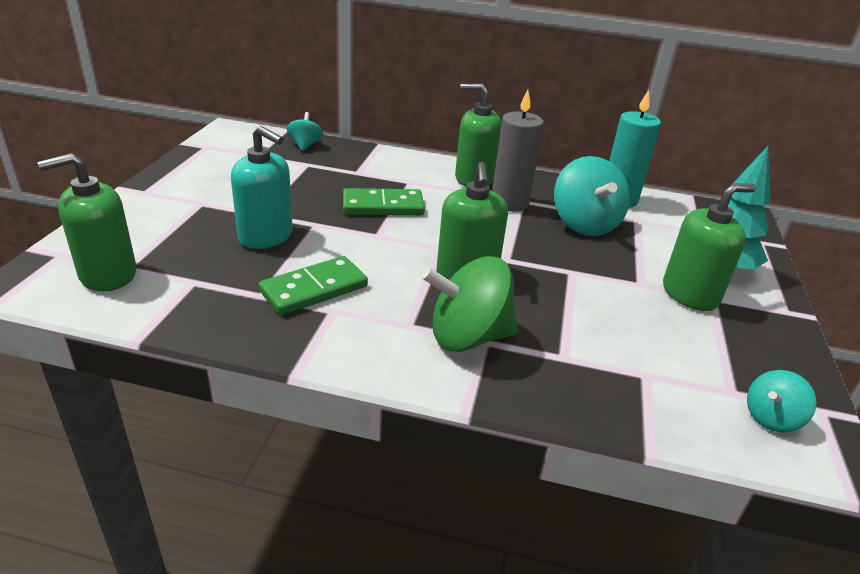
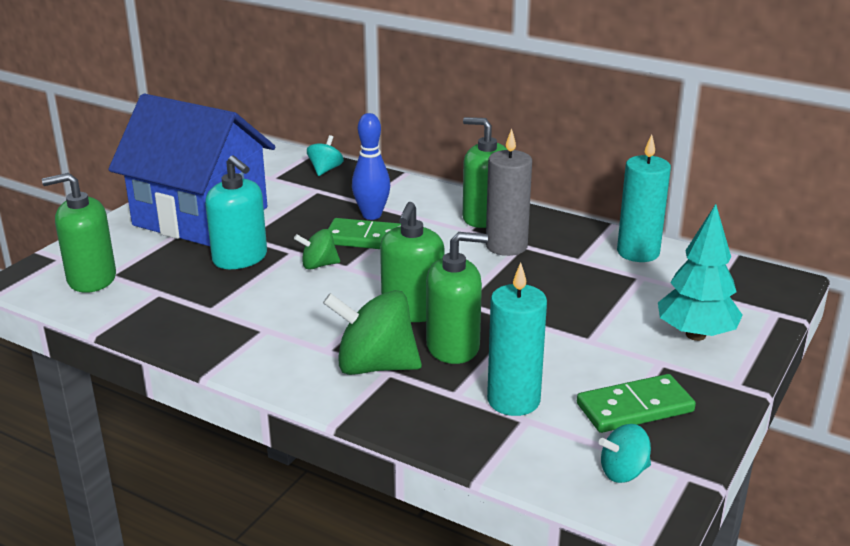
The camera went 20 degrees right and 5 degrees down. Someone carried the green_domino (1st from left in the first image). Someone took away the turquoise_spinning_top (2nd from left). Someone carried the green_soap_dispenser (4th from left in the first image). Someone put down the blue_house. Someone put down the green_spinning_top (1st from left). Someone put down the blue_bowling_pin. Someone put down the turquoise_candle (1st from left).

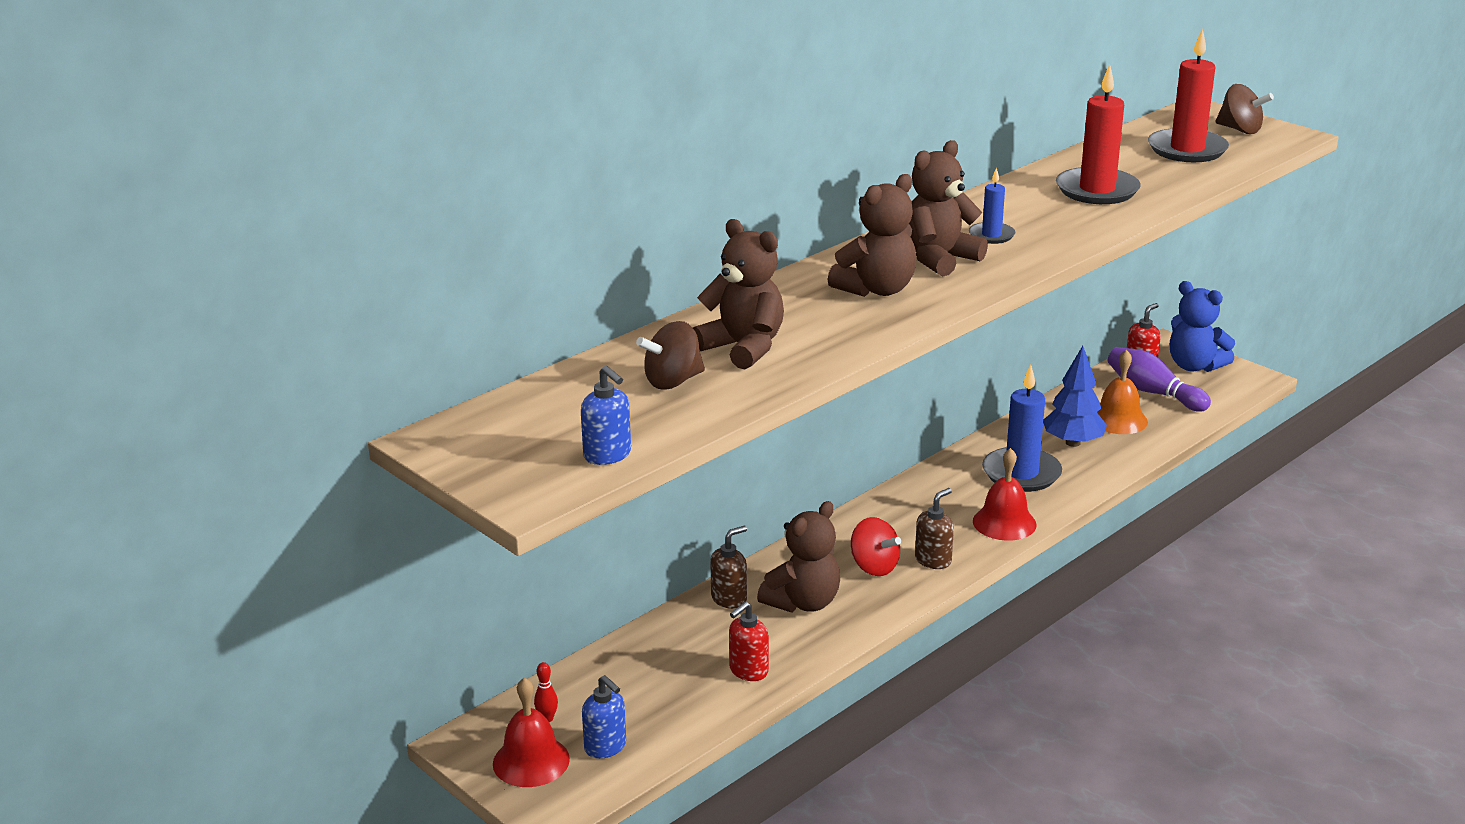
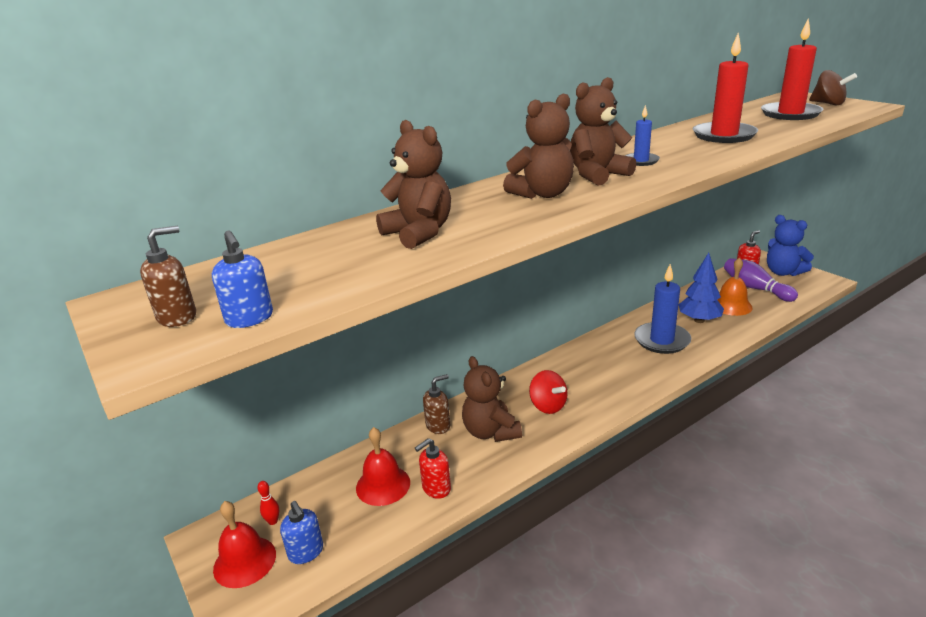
The camera went 10 degrees right and 0 degrees up. Someone took away the brown_spinning_top (1st from left). Someone rotated the brown_teddy_bear (2nd from left) by 105 degrees clockwise. Someone carried the brown_soap_dispenser (2nd from left in the first image). Someone carried the red_bell (2nd from left).

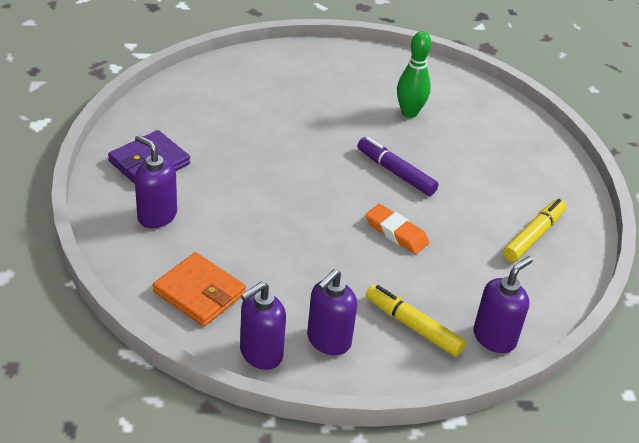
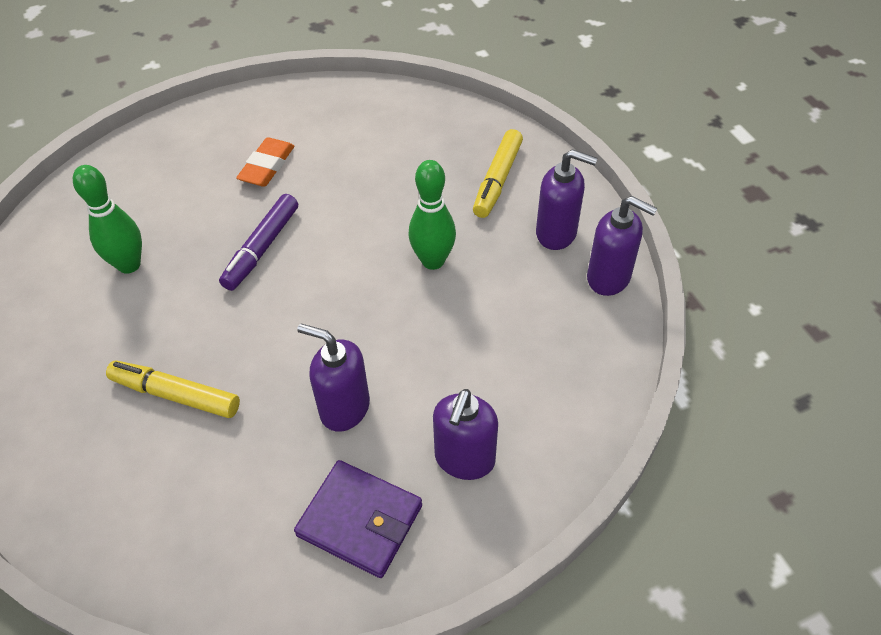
The camera went 105 degrees left and 10 degrees up. Someone took away the orange_wallet. Someone carried the orange_eraser. Someone carried the purple_soap_dispenser (4th from left in the first image). Someone carried the yellow_marker (2nd from left in the first image). Someone put down the green_bowling_pin (2nd from left).

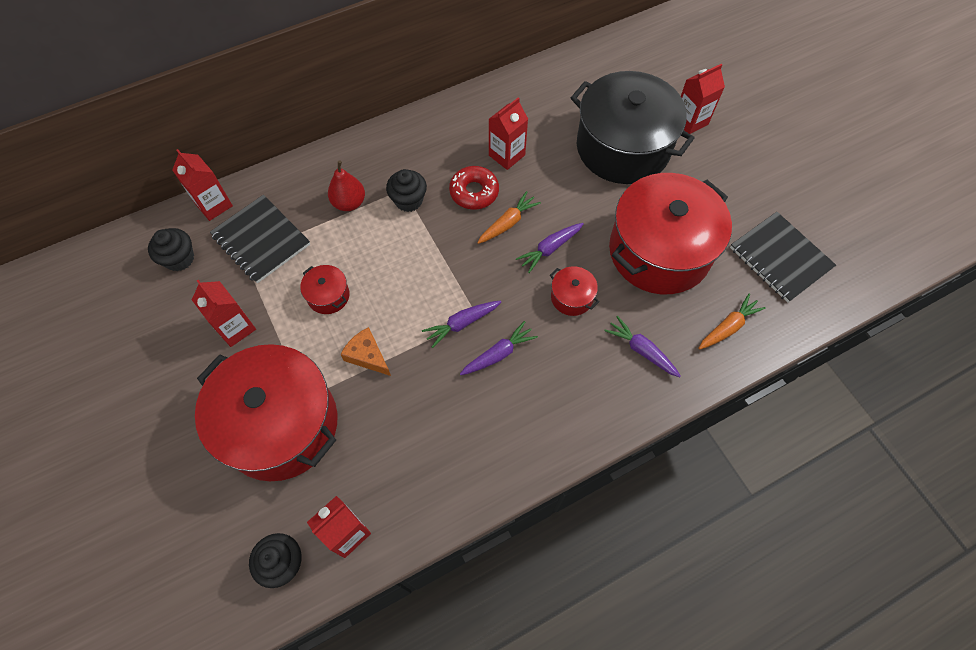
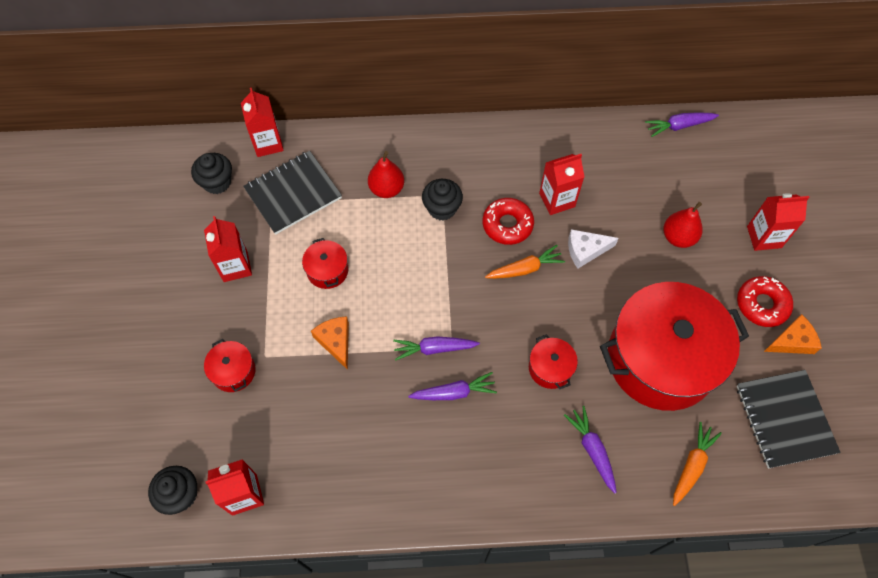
The camera went 25 degrees right and 0 degrees up. Someone scaled the red_pot (1st from left) by 0.40. Someone rotated the black_notebook (1st from left) by 75 degrees clockwise. Someone carried the purple_carrot (3rd from left in the first image). Someone swapped the black_pot for the red_pear (2nd from left). Someone rotated the orange_carrot (2nd from left) by 45 degrees counterclockwise. Someone put down the white_cheese. Someone put down the red_donut (2nd from left). Someone put down the orange_cheese (2nd from left).

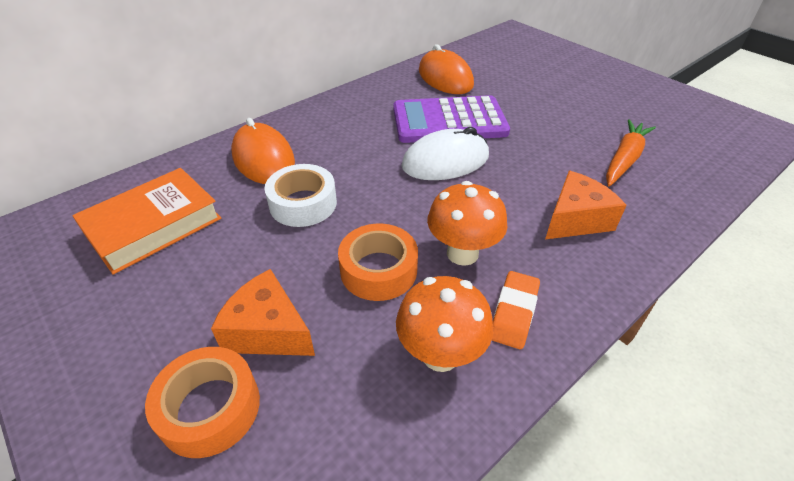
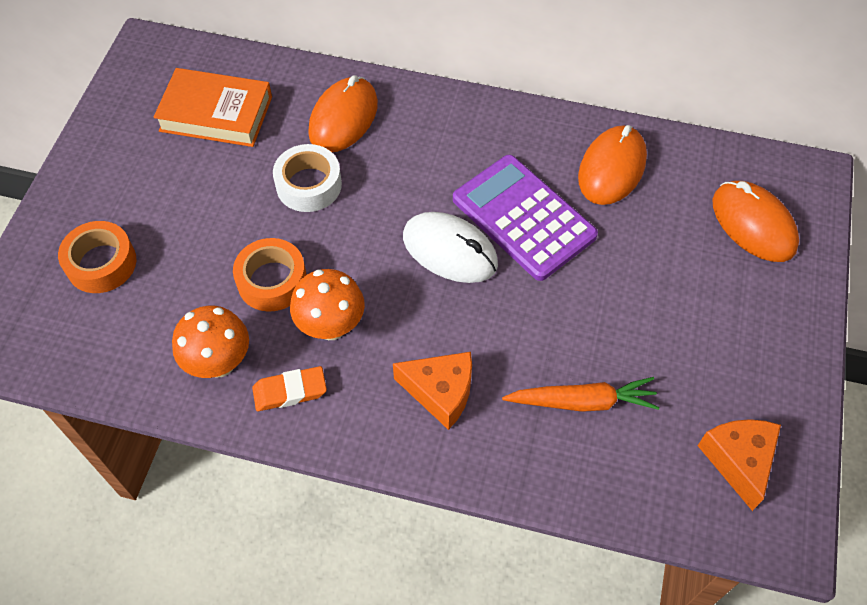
The camera went 55 degrees right and 15 degrees up. Someone carried the orange_cheese (1st from left in the first image). Someone put down the orange_mouse (3rd from left).

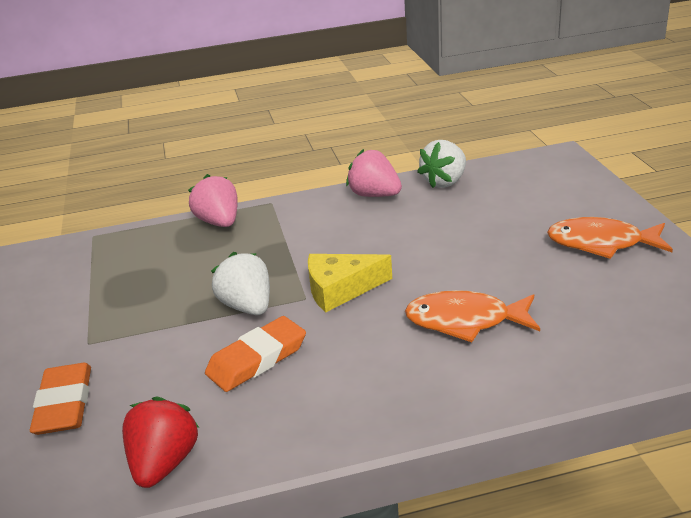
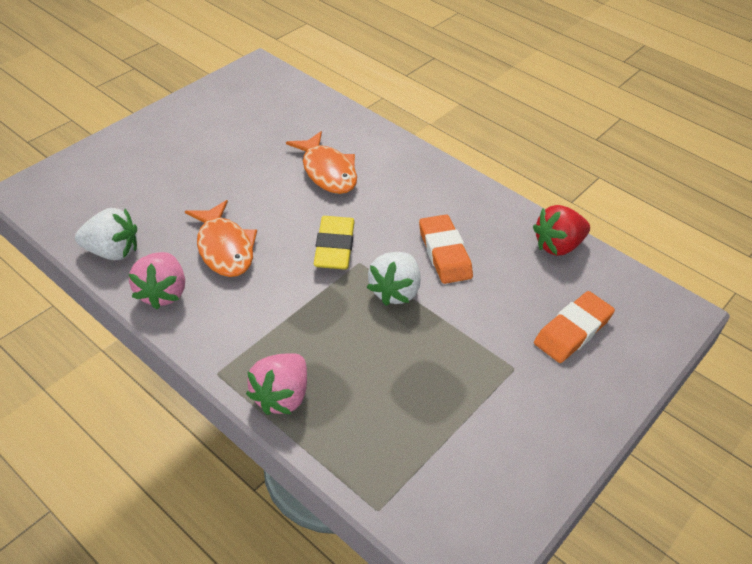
The camera went 130 degrees left and 15 degrees up. Someone rotated the orange_eraser (2nd from left in the first image) by 60 degrees clockwise. Someone swapped the yellow_cheese for the yellow_eraser. Someone carried the orange_fish (2nd from left in the first image).

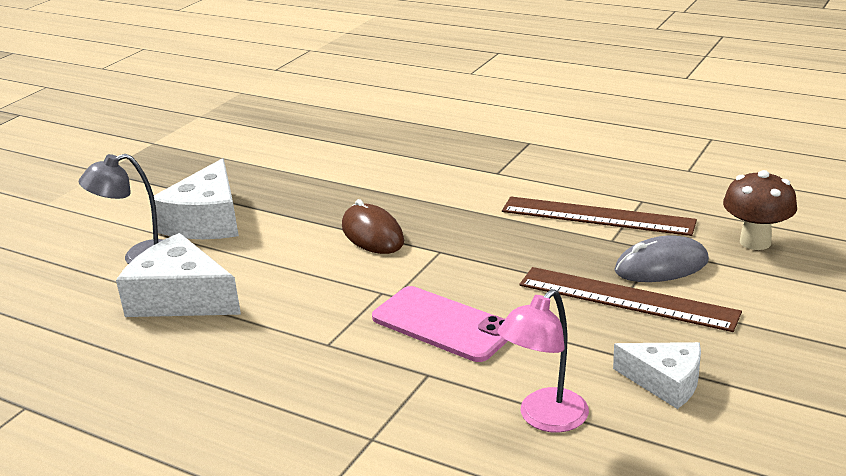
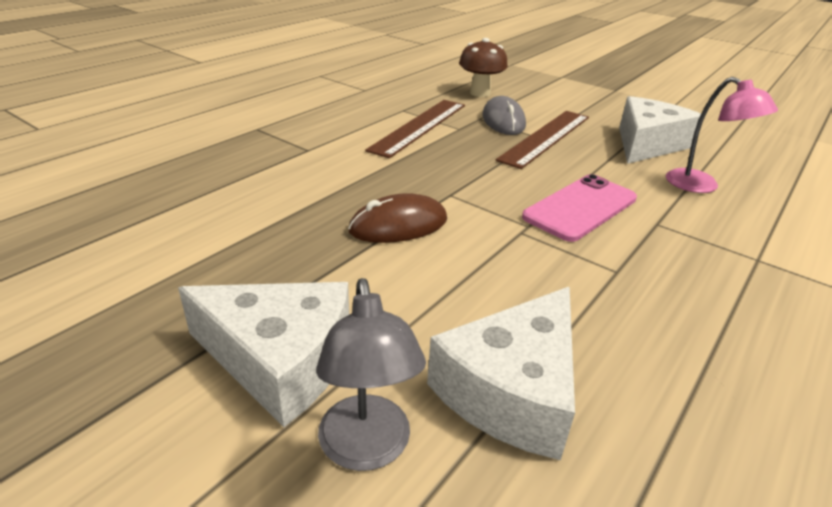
The camera went 85 degrees left and 5 degrees up. Someone scaled the white_cheese (3rd from left) by 1.61.

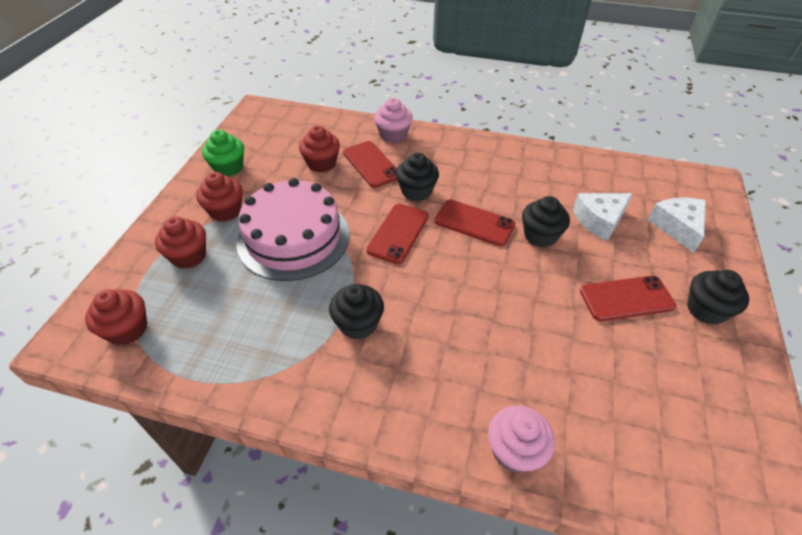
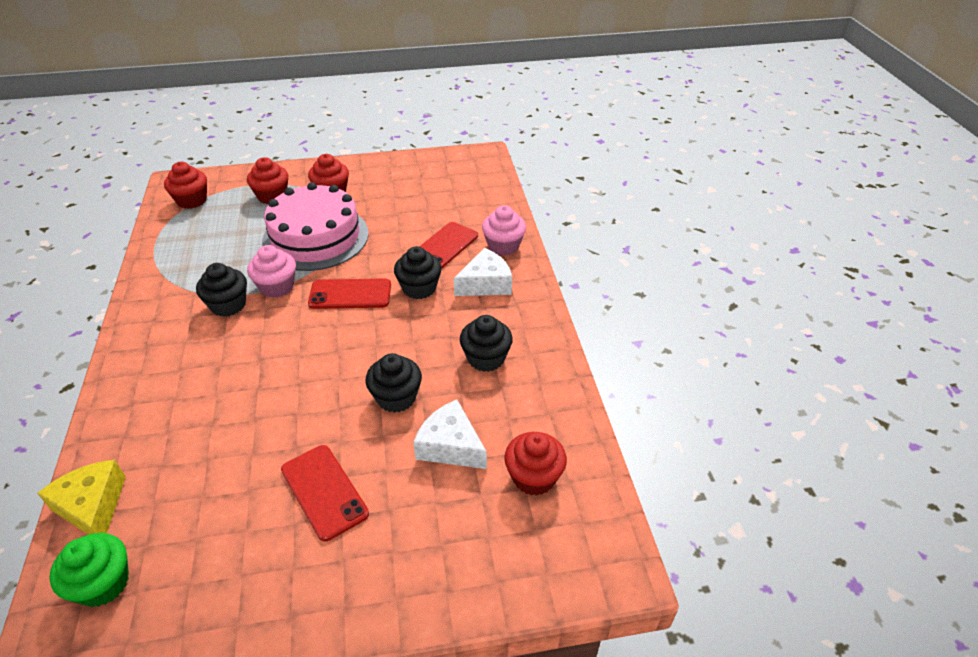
The camera went 65 degrees right and 5 degrees down. Someone carried the green_cupcake. Someone carried the red_cupcake (4th from left). Someone took away the red_phone (3rd from left). Someone carried the pink_cupcake (2nd from left in the first image). Someone carried the white_cheese (2nd from left). Someone carried the black_cupcake (4th from left). Someone put down the yellow_cheese.

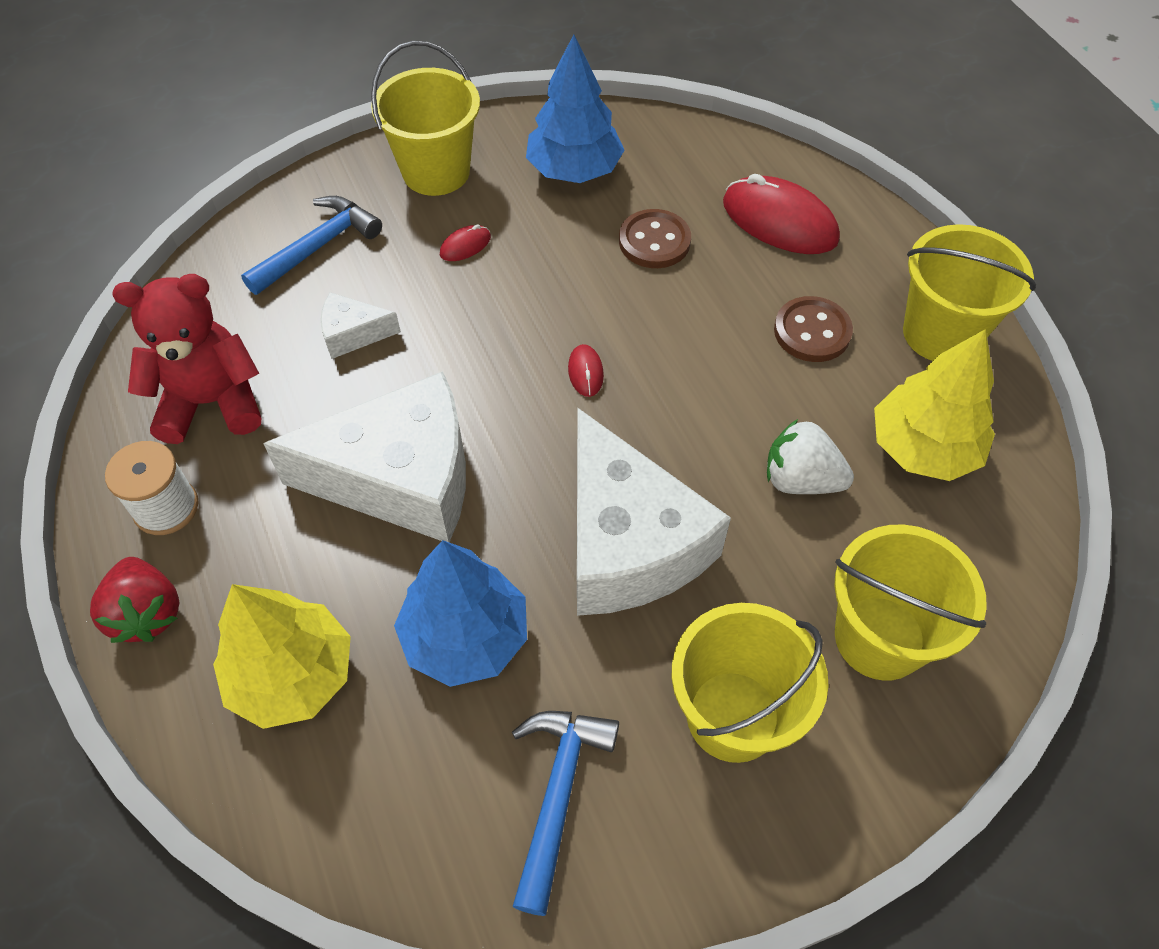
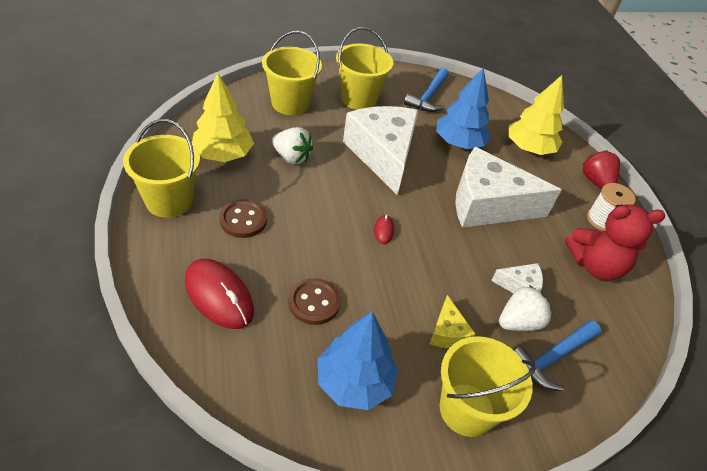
The camera went 175 degrees left and 10 degrees down. Someone swapped the red_mouse (1st from left) for the yellow_cheese. Someone put down the white_strawberry (2nd from left).

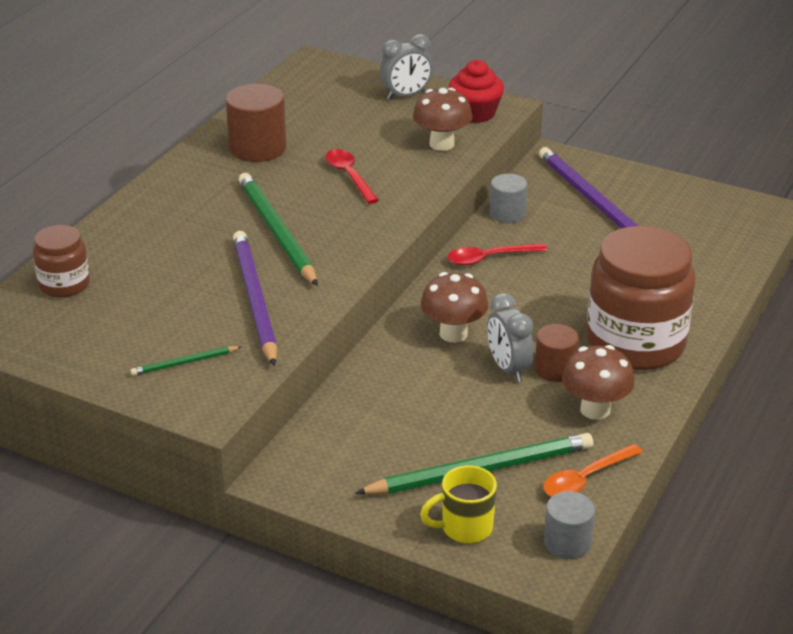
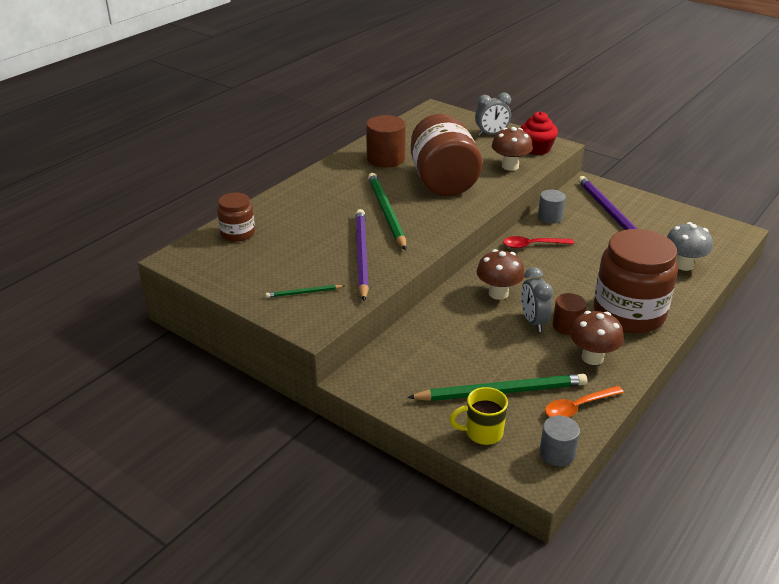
The camera went 10 degrees right and 0 degrees up. Someone swapped the red_spoon (1st from left) for the brown_jar (2nd from left). Someone put down the grey_mushroom.

